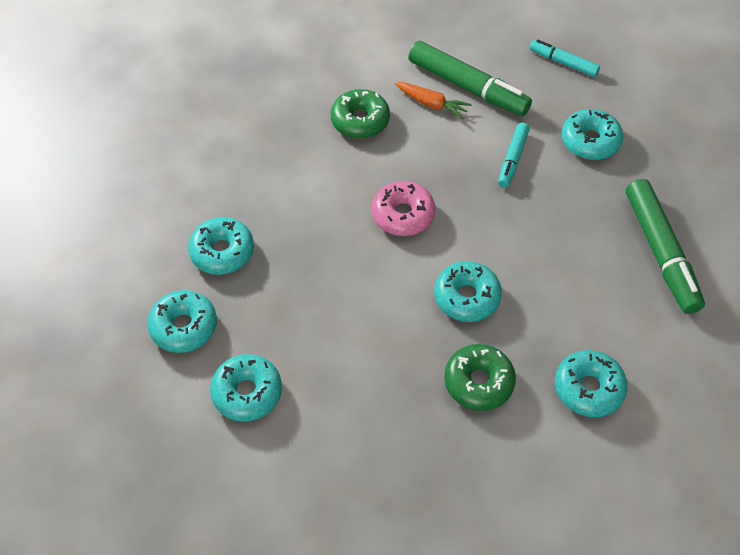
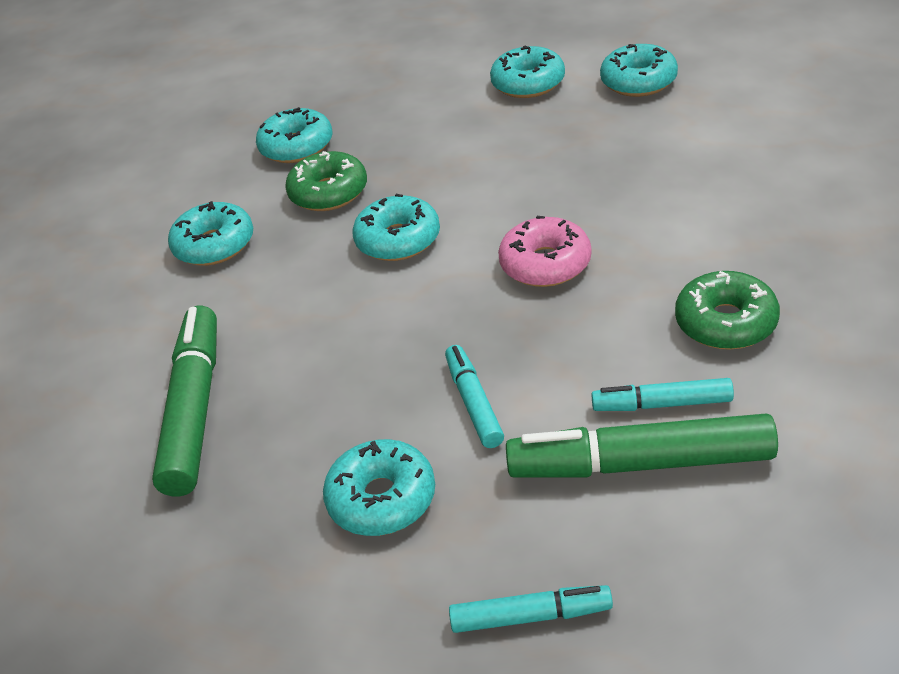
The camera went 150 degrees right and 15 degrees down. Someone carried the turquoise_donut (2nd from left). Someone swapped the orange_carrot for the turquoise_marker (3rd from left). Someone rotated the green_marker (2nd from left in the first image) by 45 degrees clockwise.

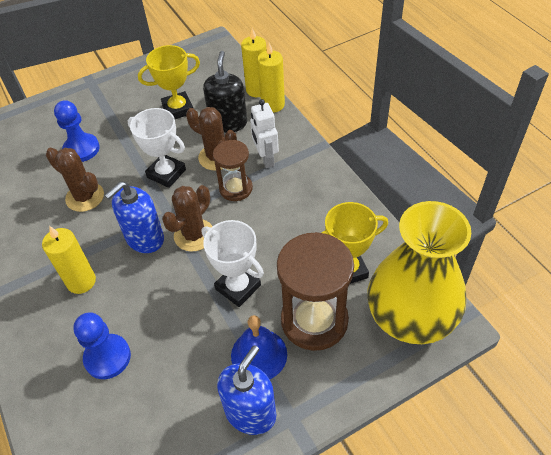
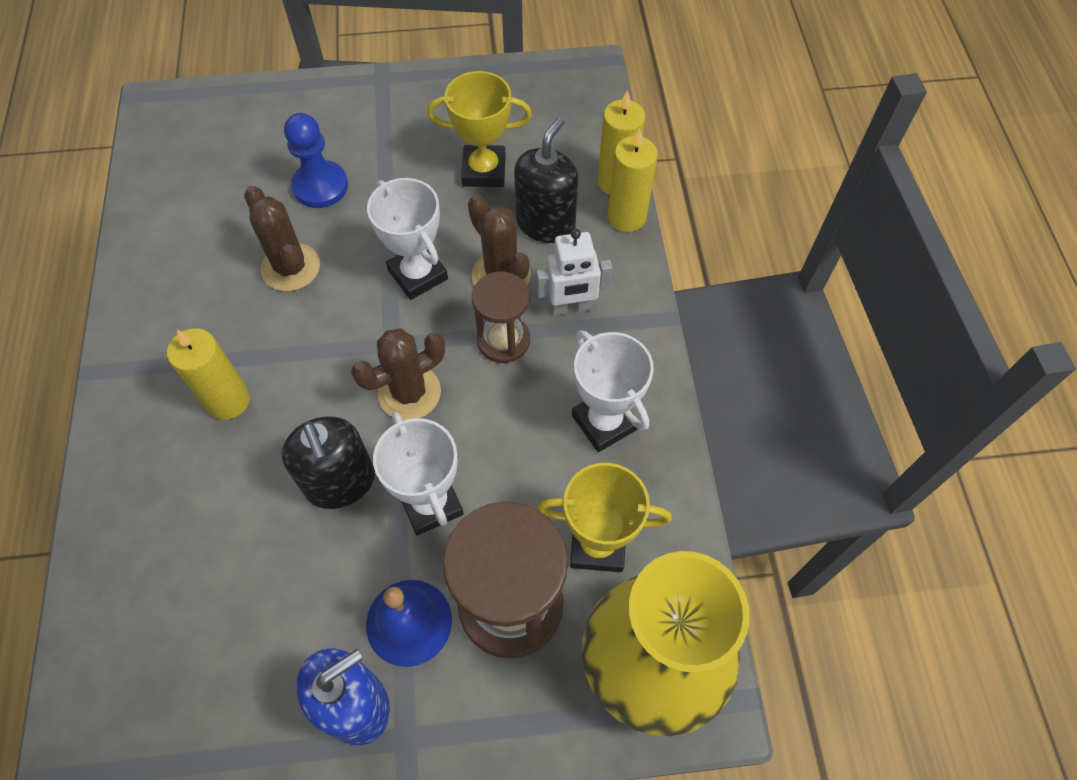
The camera went 20 degrees right and 10 degrees up. Someone took away the blue_pawn (2nd from left). Someone took away the blue_soap_dispenser (1st from left). Someone rotated the white_robot by 105 degrees counterclockwise. Someone put down the black_soap_dispenser (1st from left). Someone put down the white_trophy (3rd from left).

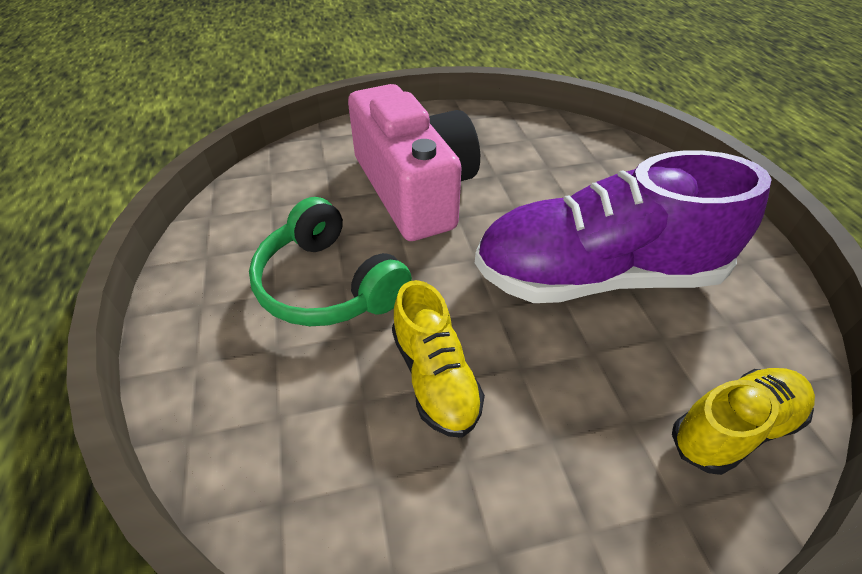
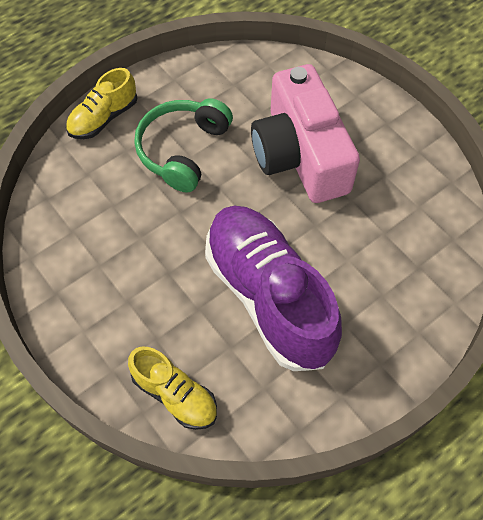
The camera went 65 degrees right and 15 degrees up. Someone rotated the pink_camera by 120 degrees clockwise. Someone carried the yellow_shoe (1st from left).

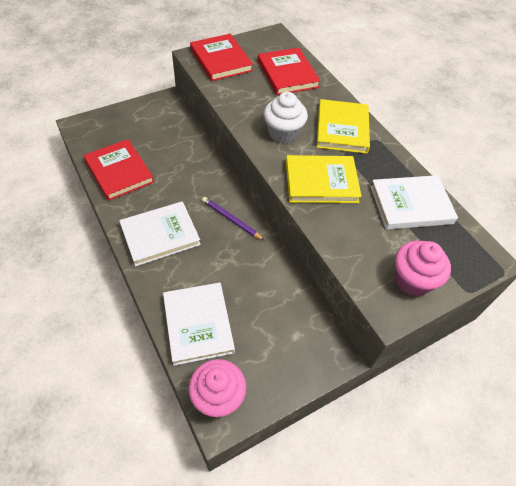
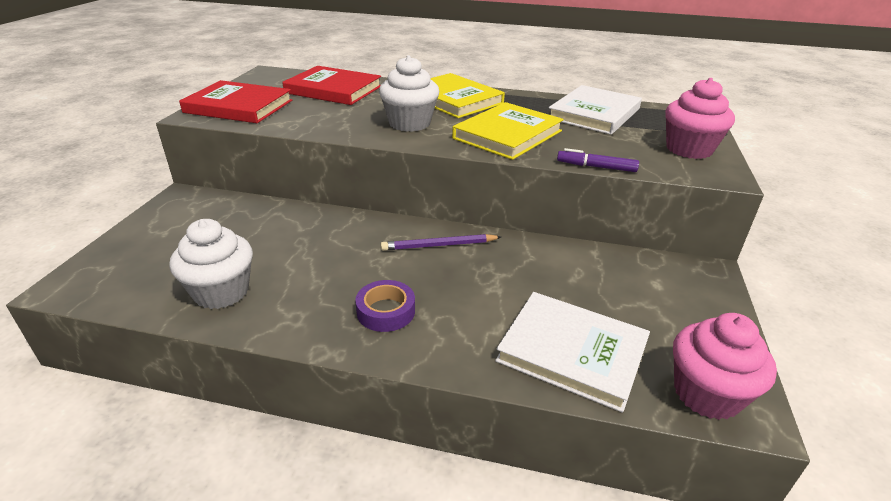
The camera went 45 degrees left and 20 degrees down. Someone swapped the red_book (1st from left) for the white_cupcake (1st from left). Someone swapped the white_book (1st from left) for the purple_tape. Someone put down the purple_marker.

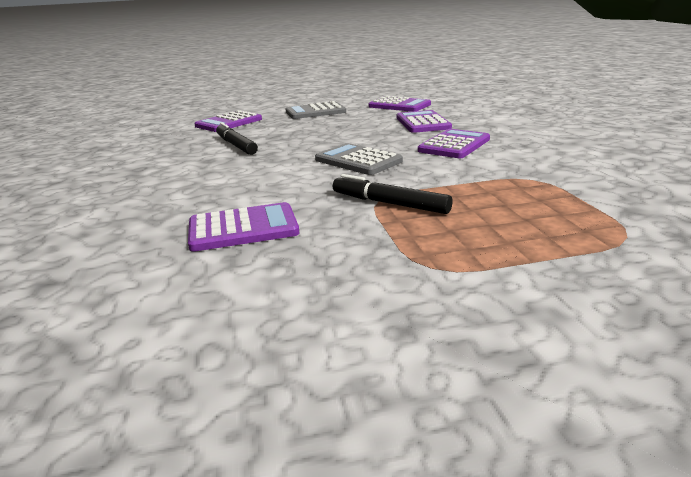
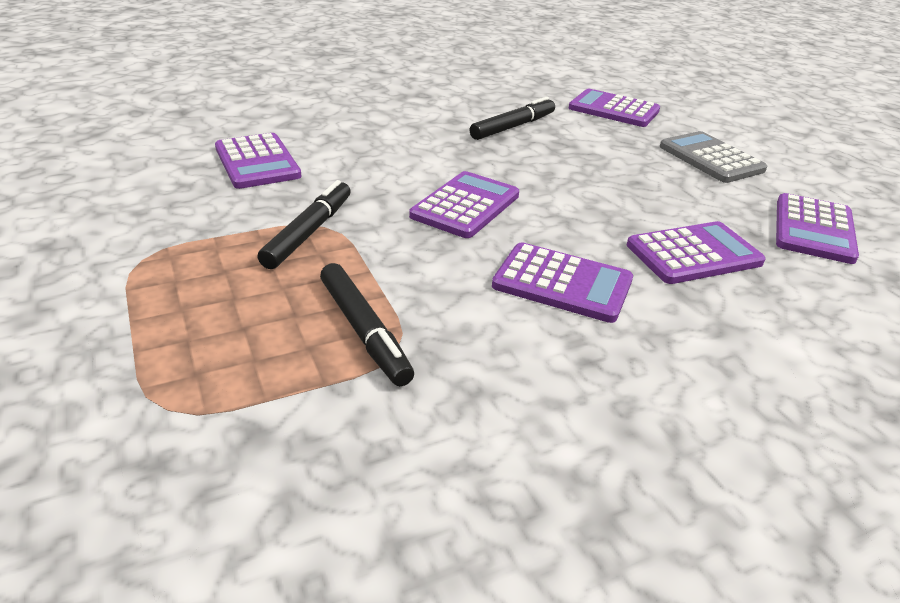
The camera went 75 degrees right and 10 degrees up. Someone repainted the grey_calculator (2nd from left), which became the purple_calculator (2nd from left). Someone put down the black_marker (2nd from left).

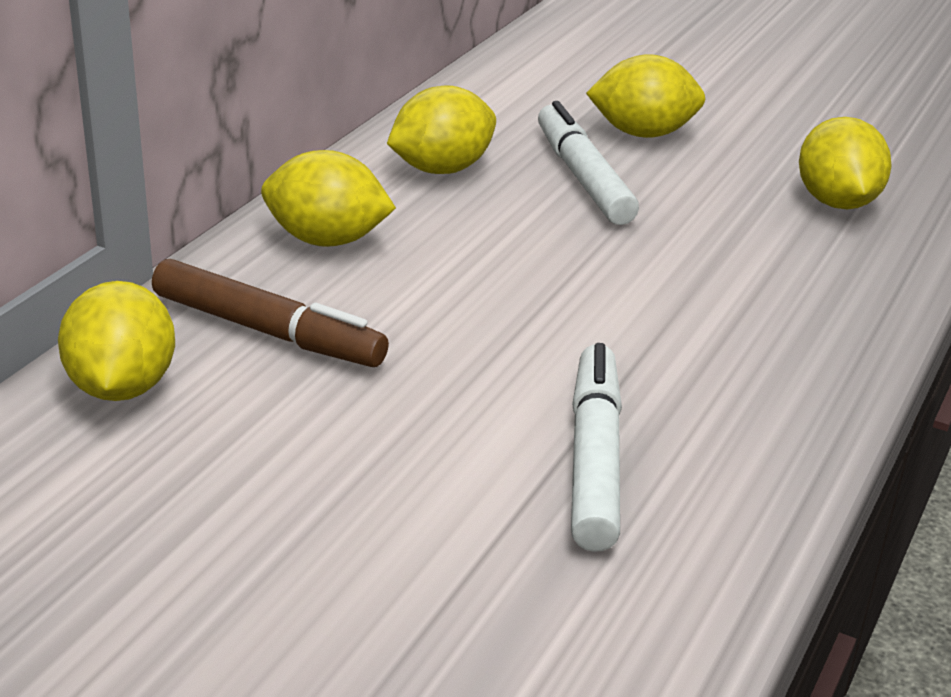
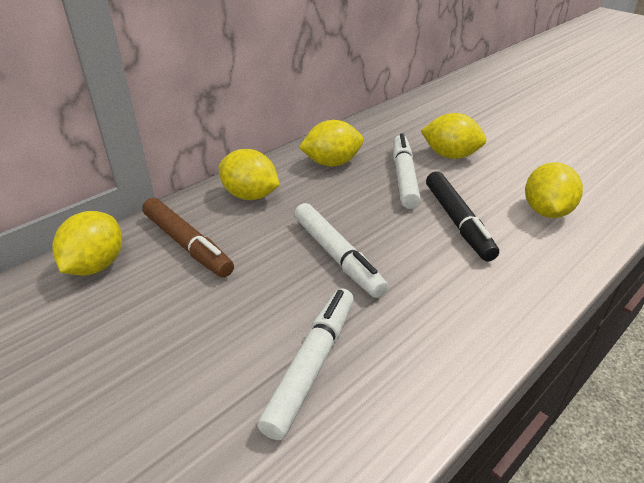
The camera went 20 degrees right and 5 degrees up. Someone put down the white_marker (2nd from left). Someone put down the black_marker.

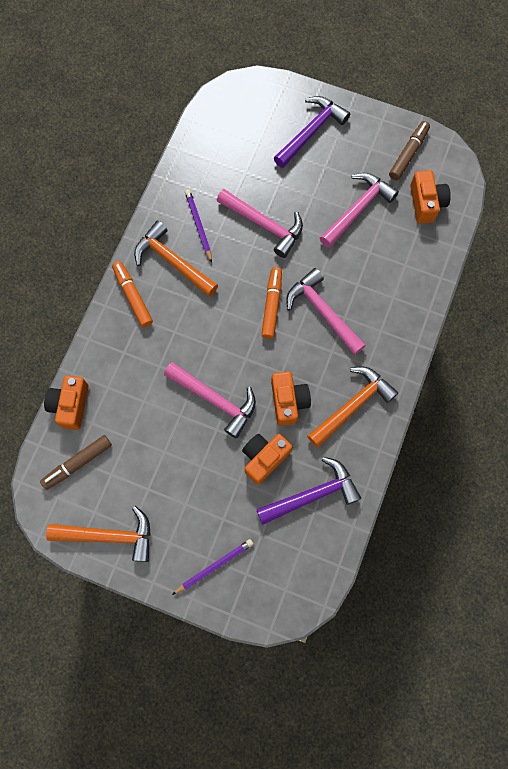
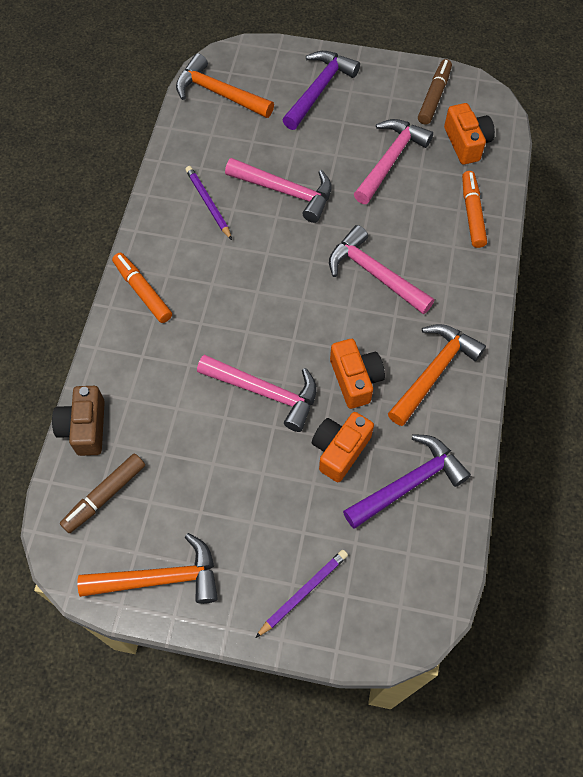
The camera went 10 degrees left and 10 degrees down. Someone repainted the orange_camera (1st from left), which became the brown_camera. Someone carried the orange_hammer (2nd from left). Someone carried the orange_marker (2nd from left).

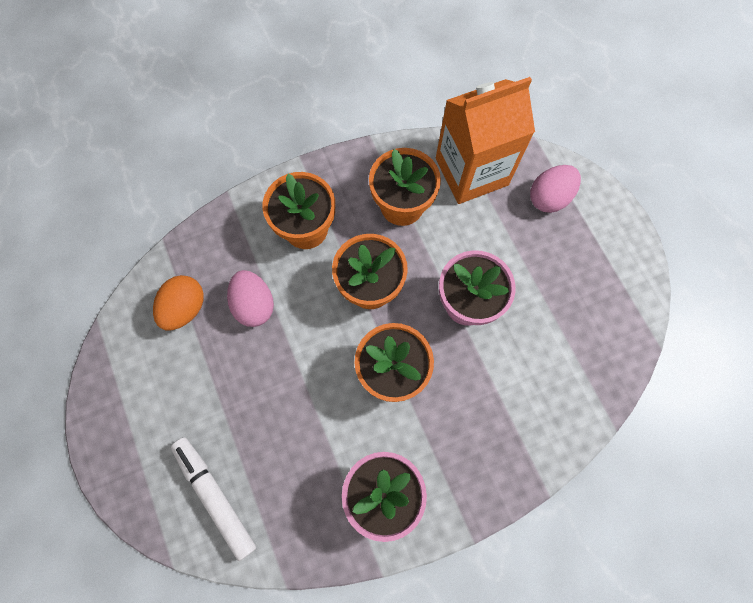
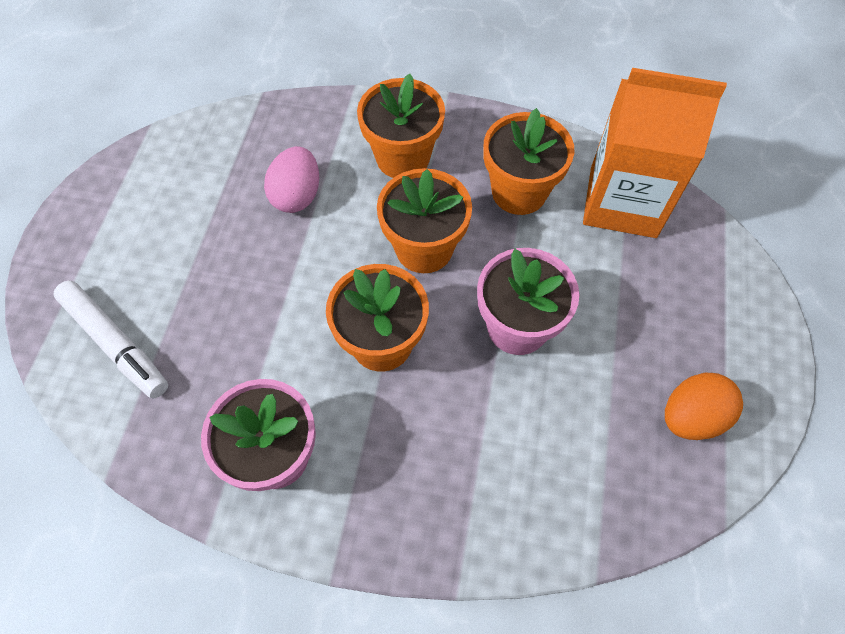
The camera went 35 degrees right and 10 degrees down. Someone carried the orange_egg. Someone rotated the white_marker by 135 degrees clockwise. Someone took away the pink_egg (2nd from left).

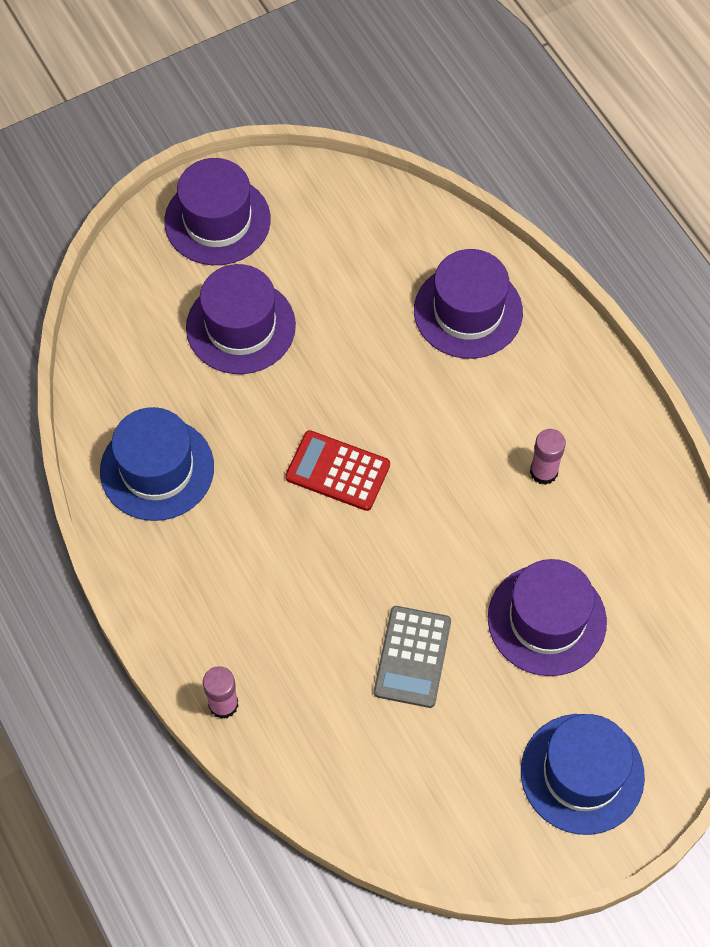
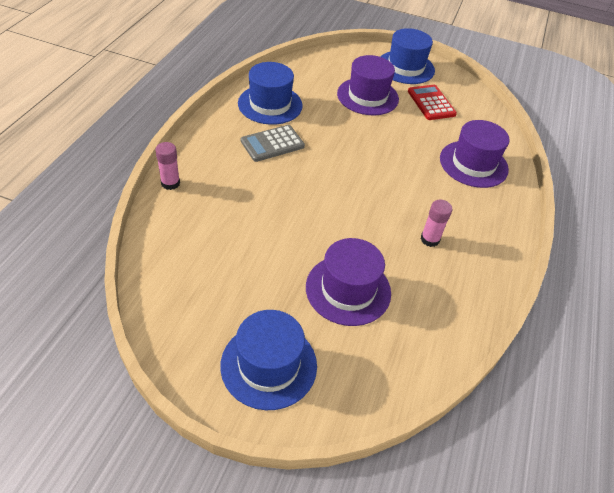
The camera went 45 degrees right and 15 degrees down. Someone repainted the purple_hat (1st from left), which became the blue_hat (3rd from left). Someone carried the red_calculator. Someone carried the grey_calculator.

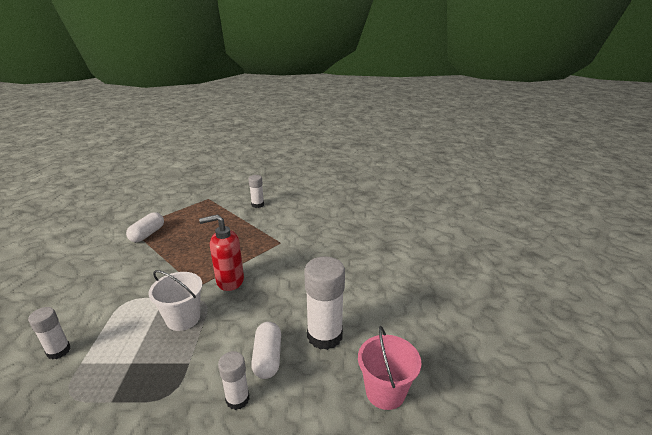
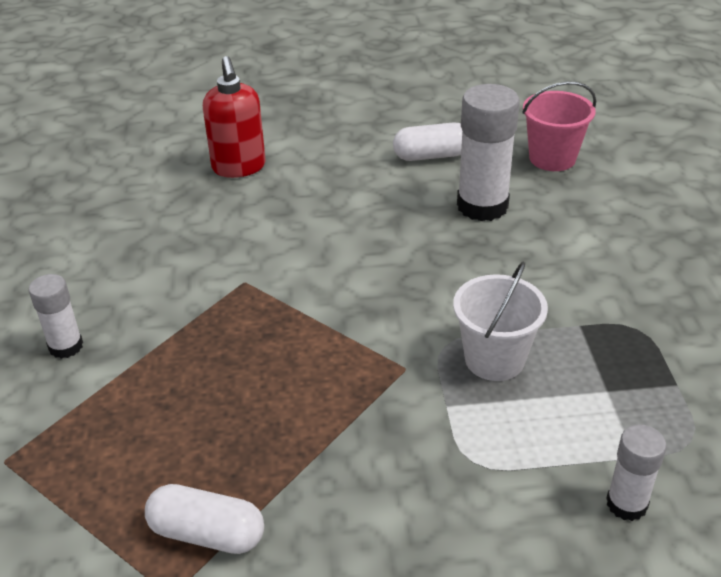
The camera went 95 degrees left and 10 degrees up. Someone carried the red_soap_dispenser. Someone took away the white_glue_stick (2nd from left). Someone carried the white_capsule (2nd from left).

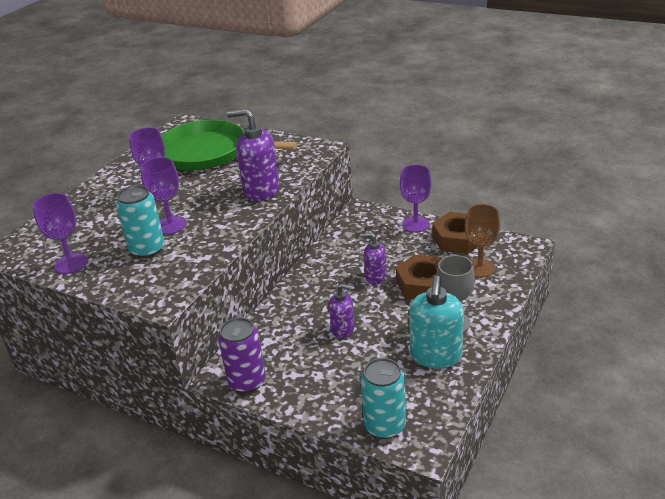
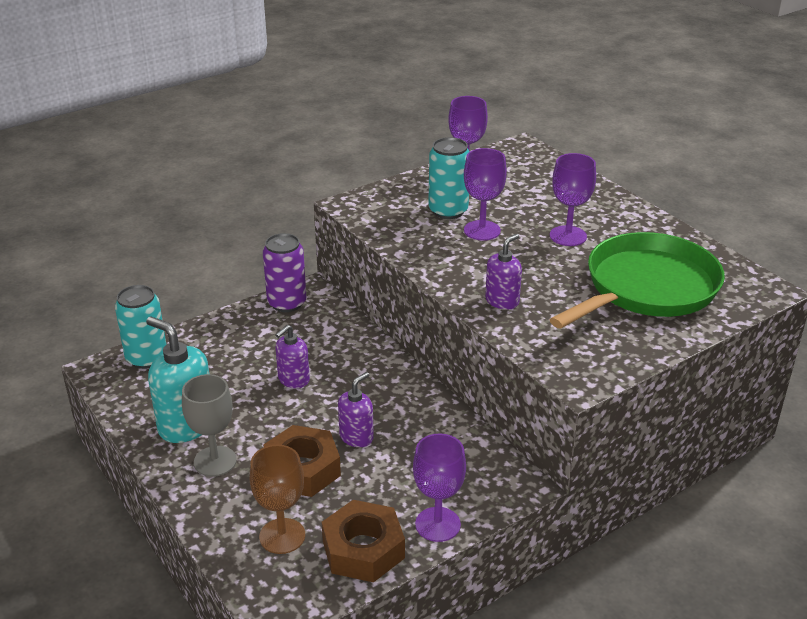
The camera went 115 degrees right and 0 degrees up. Someone scaled the purple_soap_dispenser (1st from left in the first image) by 0.59.

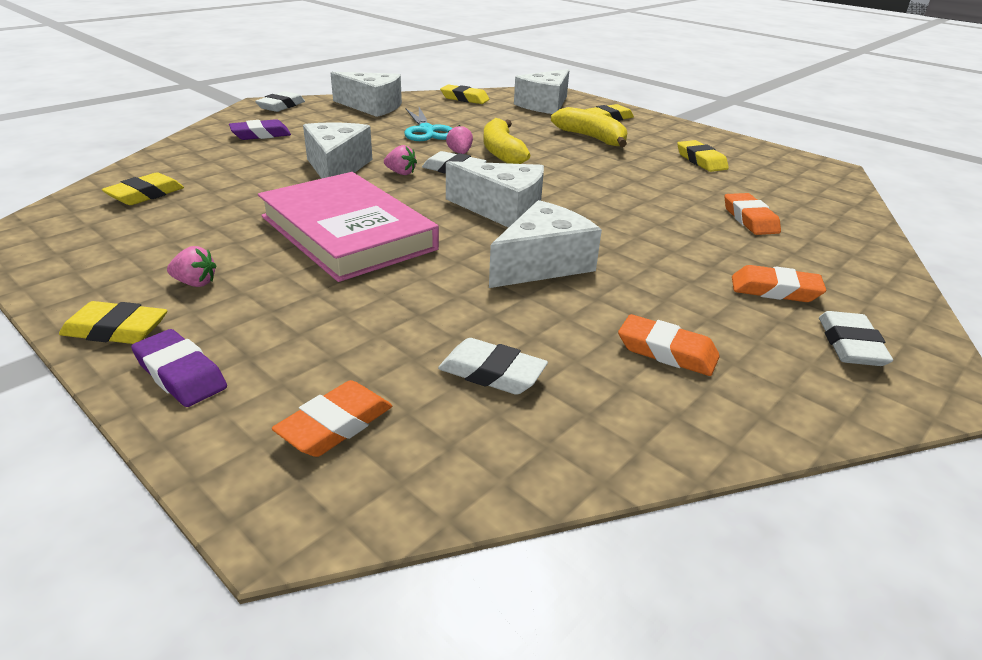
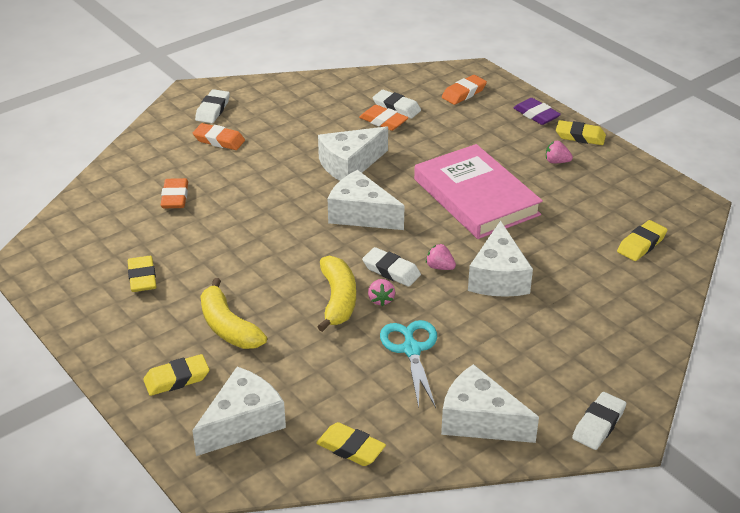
The camera went 170 degrees left and 5 degrees up. Someone took away the purple_eraser (2nd from left). Someone carried the orange_eraser (2nd from left in the first image).

